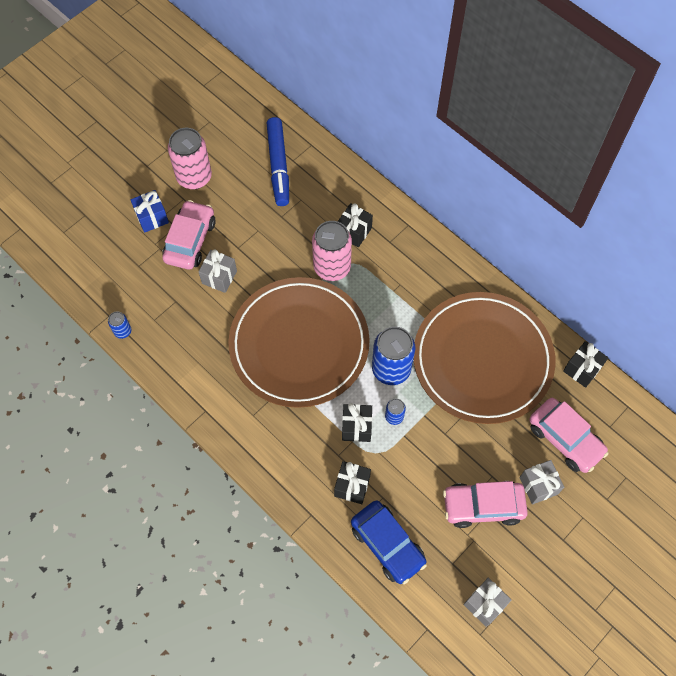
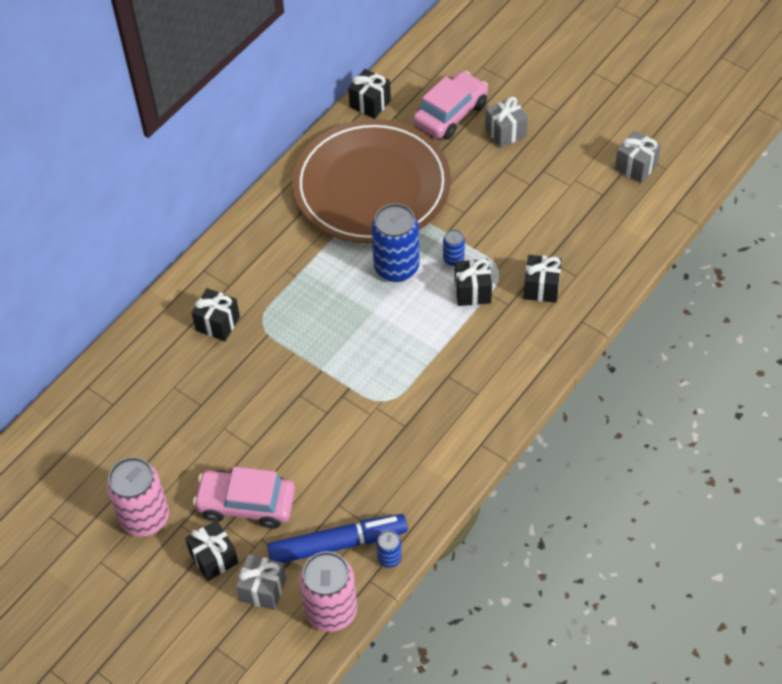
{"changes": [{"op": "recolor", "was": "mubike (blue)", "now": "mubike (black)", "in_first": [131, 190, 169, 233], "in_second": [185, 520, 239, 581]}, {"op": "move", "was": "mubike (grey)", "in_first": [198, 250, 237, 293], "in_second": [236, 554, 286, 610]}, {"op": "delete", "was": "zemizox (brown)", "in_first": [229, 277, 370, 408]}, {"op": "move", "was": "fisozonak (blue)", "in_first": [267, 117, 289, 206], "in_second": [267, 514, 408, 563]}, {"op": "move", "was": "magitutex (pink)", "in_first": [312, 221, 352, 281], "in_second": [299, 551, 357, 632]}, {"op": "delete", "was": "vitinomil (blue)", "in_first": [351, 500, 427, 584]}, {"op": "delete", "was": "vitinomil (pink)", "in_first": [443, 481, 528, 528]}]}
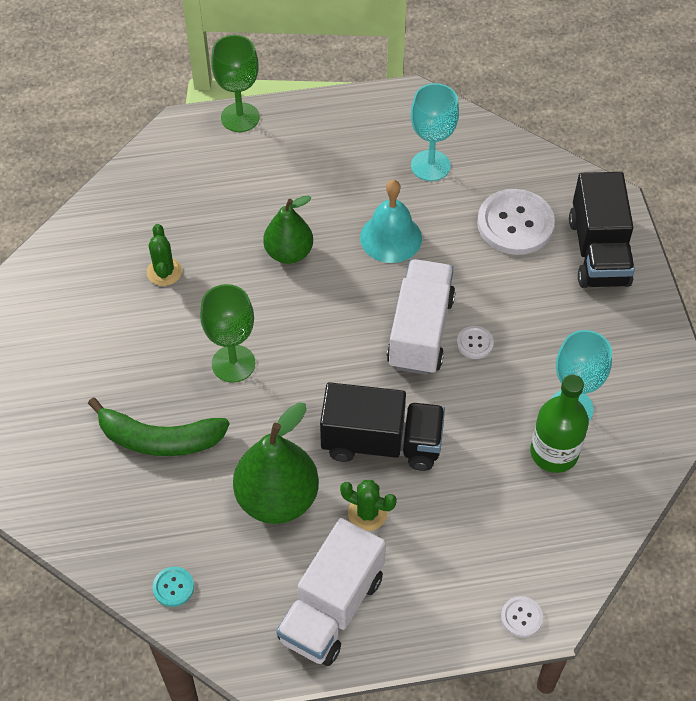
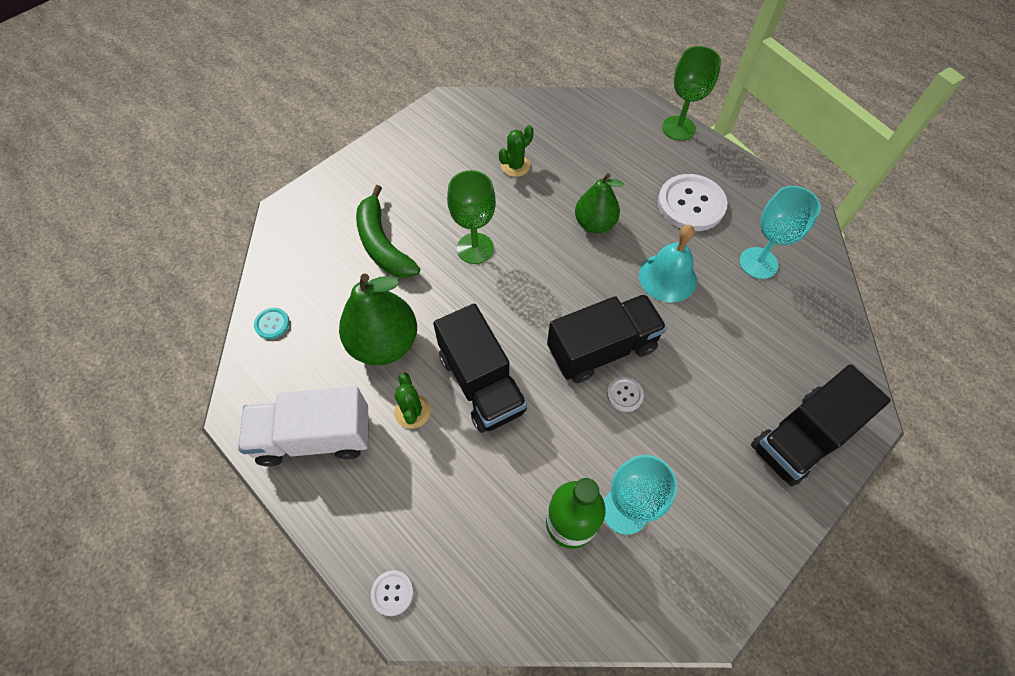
{"changes": [{"op": "recolor", "was": "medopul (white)", "now": "medopul (black)", "in_first": [387, 259, 455, 375], "in_second": [547, 294, 667, 383]}, {"op": "move", "was": "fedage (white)", "in_first": [477, 189, 555, 255], "in_second": [658, 174, 727, 231]}]}
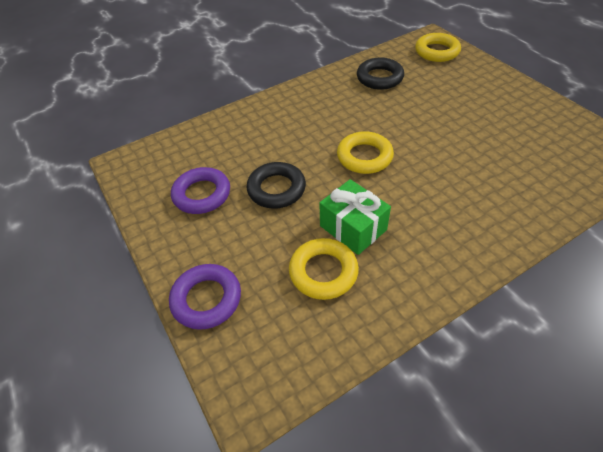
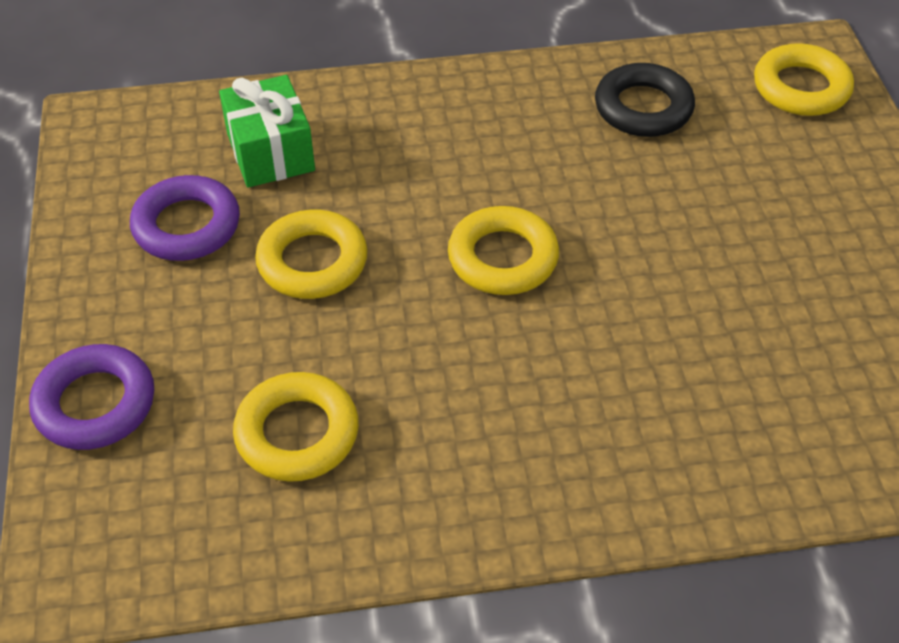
{"changes": [{"op": "recolor", "was": "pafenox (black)", "now": "pafenox (yellow)", "in_first": [246, 162, 306, 209], "in_second": [255, 210, 368, 299]}, {"op": "move", "was": "mubike (green)", "in_first": [319, 179, 391, 255], "in_second": [219, 75, 315, 188]}]}
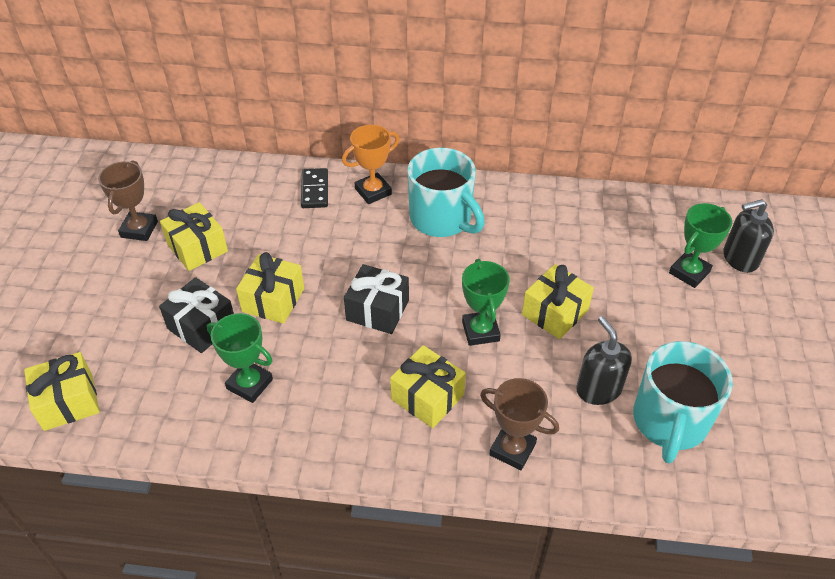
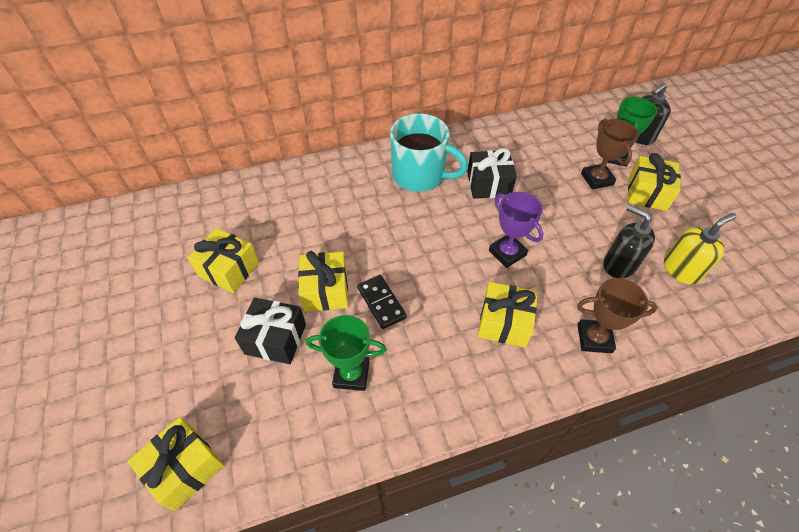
{"changes": [{"op": "move", "was": "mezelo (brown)", "in_first": [98, 160, 158, 241], "in_second": [581, 119, 638, 190]}, {"op": "move", "was": "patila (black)", "in_first": [301, 168, 328, 208], "in_second": [357, 275, 407, 329]}, {"op": "delete", "was": "mezelo (orange)", "in_first": [342, 125, 399, 204]}, {"op": "move", "was": "mubike (black)", "in_first": [344, 264, 409, 334], "in_second": [467, 148, 517, 199]}, {"op": "recolor", "was": "mezelo (green)", "now": "mezelo (purple)", "in_first": [462, 259, 510, 346], "in_second": [489, 192, 543, 268]}, {"op": "move", "was": "mubike (yellow)", "in_first": [522, 264, 594, 339], "in_second": [628, 153, 681, 211]}, {"op": "replace", "was": "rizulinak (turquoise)", "now": "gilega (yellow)", "in_first": [633, 341, 733, 464], "in_second": [664, 213, 737, 285]}]}
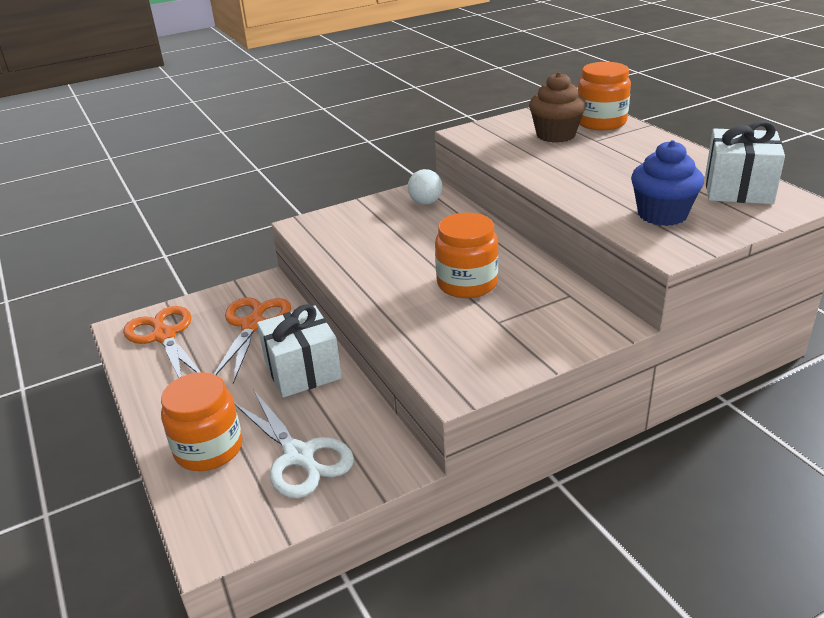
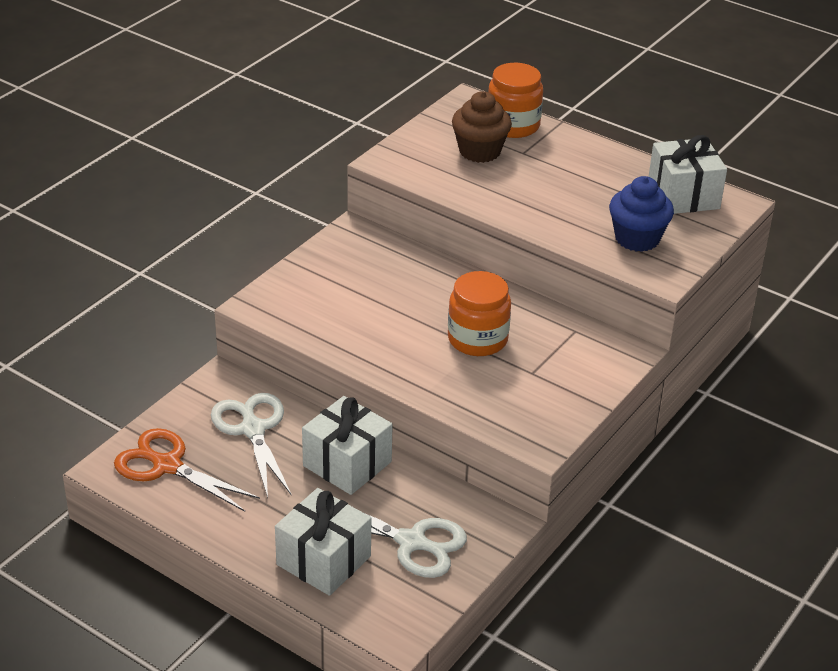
{"changes": [{"op": "replace", "was": "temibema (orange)", "now": "mubike (white)", "in_first": [161, 372, 243, 471], "in_second": [275, 488, 371, 596]}, {"op": "recolor", "was": "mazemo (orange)", "now": "mazemo (white)", "in_first": [214, 297, 291, 384], "in_second": [211, 393, 292, 498]}, {"op": "delete", "was": "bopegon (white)", "in_first": [408, 169, 443, 205]}]}
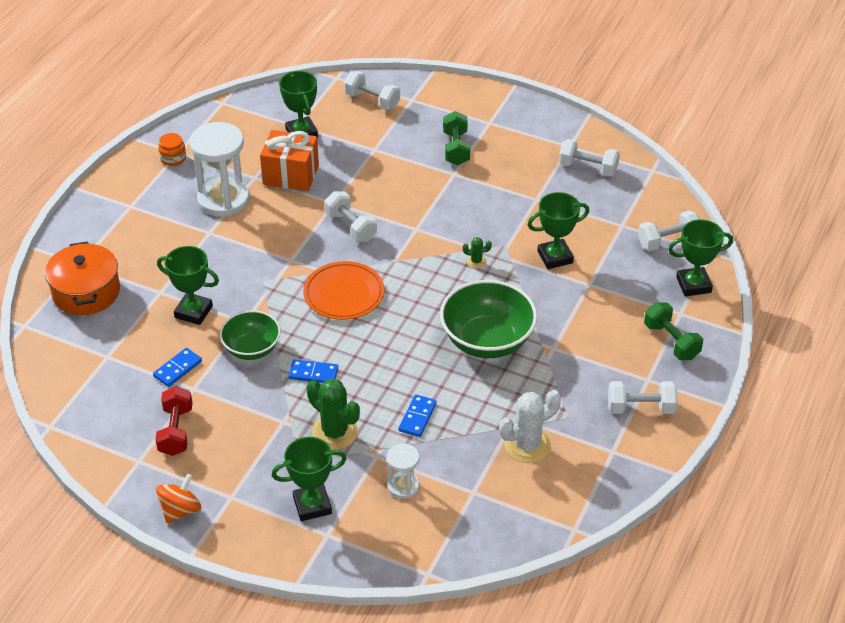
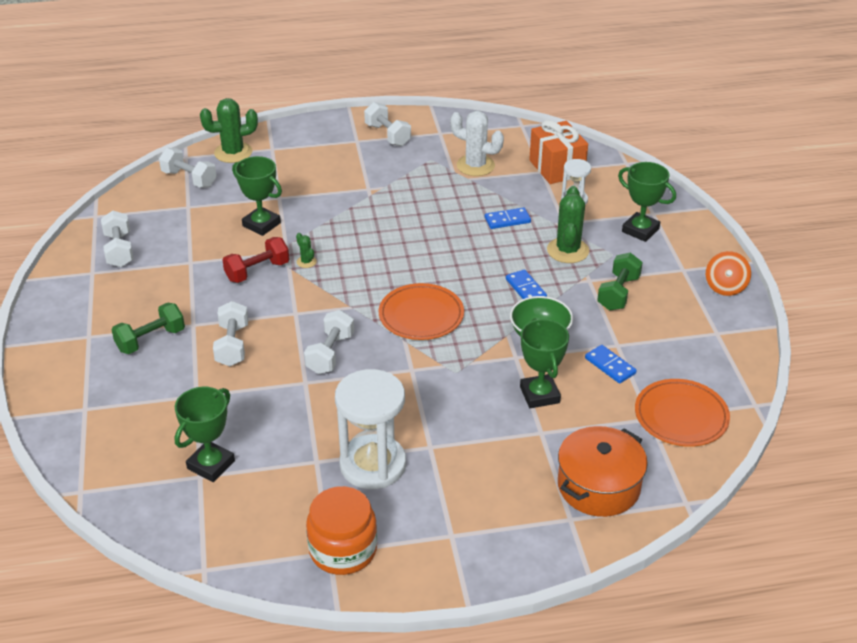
{"changes": [{"op": "rotate", "was": "patila (blue)", "in_first": [153, 348, 202, 387], "in_second": [585, 345, 637, 384], "clockwise": 45}, {"op": "move", "was": "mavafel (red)", "in_first": [155, 386, 192, 456], "in_second": [223, 237, 289, 283]}, {"op": "rotate", "was": "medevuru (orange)", "in_first": [156, 474, 201, 523], "in_second": [706, 251, 751, 296], "clockwise": -75}, {"op": "resize", "was": "temibema (orange)", "in_first": [158, 133, 186, 166], "in_second": [306, 486, 377, 575], "ratio": 1.86}, {"op": "move", "was": "mubike (orange)", "in_first": [260, 130, 319, 191], "in_second": [529, 120, 588, 184]}, {"op": "move", "was": "mavafel (white)", "in_first": [344, 71, 400, 110], "in_second": [213, 301, 248, 366]}, {"op": "delete", "was": "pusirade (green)", "in_first": [440, 280, 537, 358]}, {"op": "move", "was": "mavafel (green)", "in_first": [644, 302, 703, 360], "in_second": [597, 253, 643, 311]}, {"op": "replace", "was": "mezelo (green)", "now": "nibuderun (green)", "in_first": [668, 219, 733, 296], "in_second": [200, 98, 258, 163]}, {"op": "insert", "now": "zemizox (orange)", "in_second": [635, 379, 730, 447]}]}
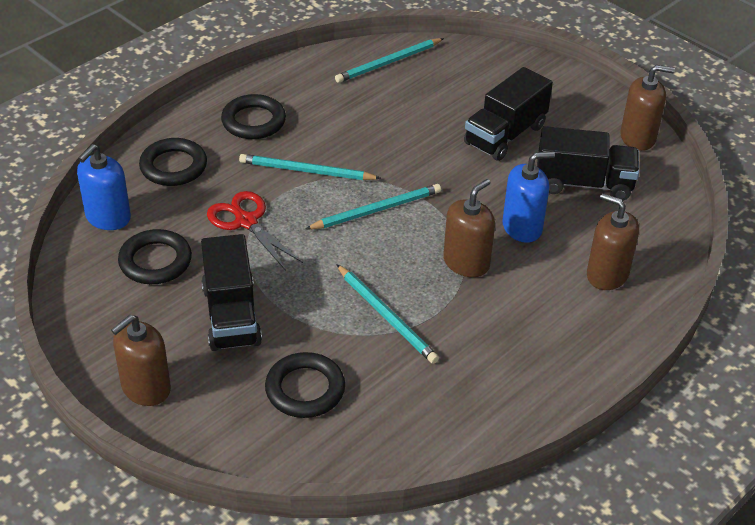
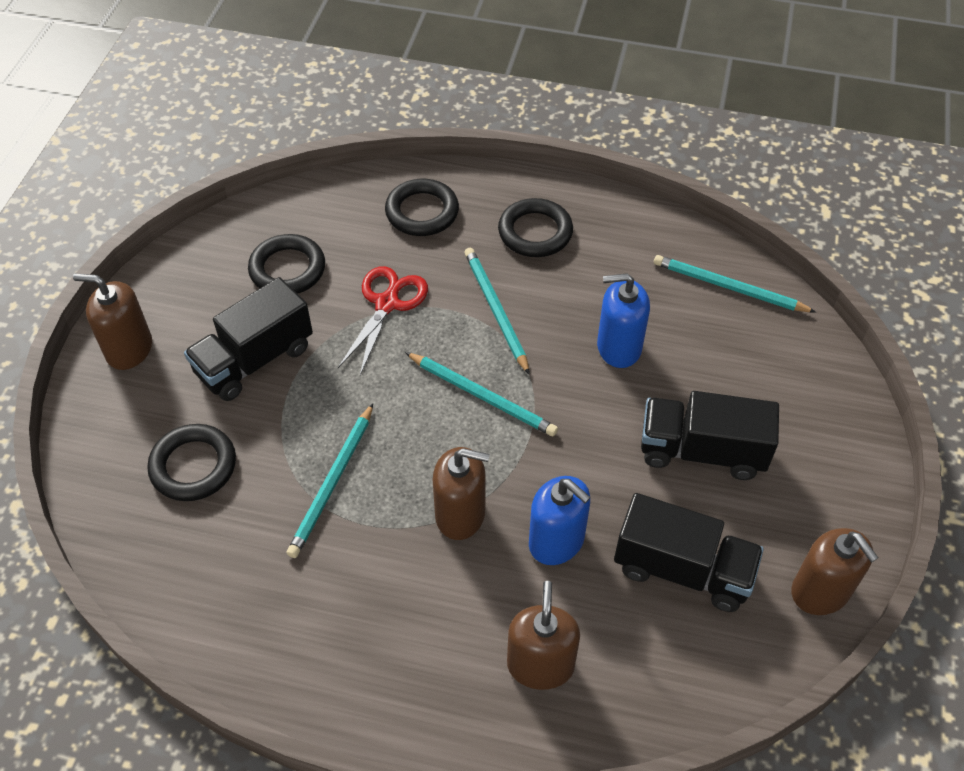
{"changes": [{"op": "move", "was": "gilega (blue)", "in_first": [77, 144, 131, 230], "in_second": [597, 273, 650, 368]}, {"op": "rotate", "was": "medopul (black)", "in_first": [537, 126, 639, 201], "in_second": [614, 493, 764, 612], "clockwise": -45}]}
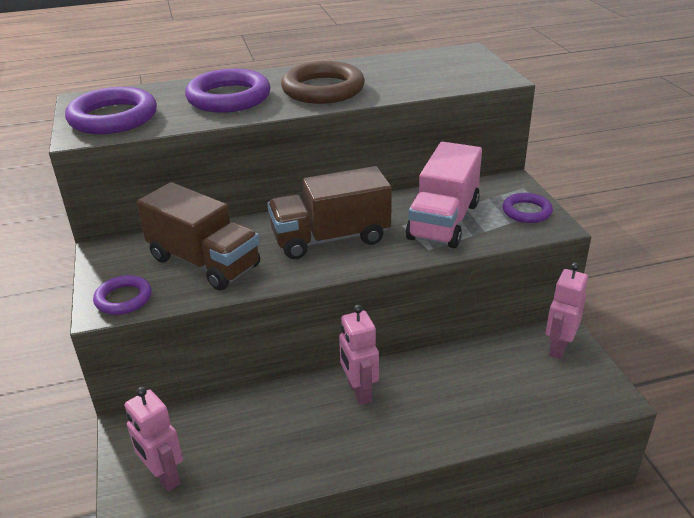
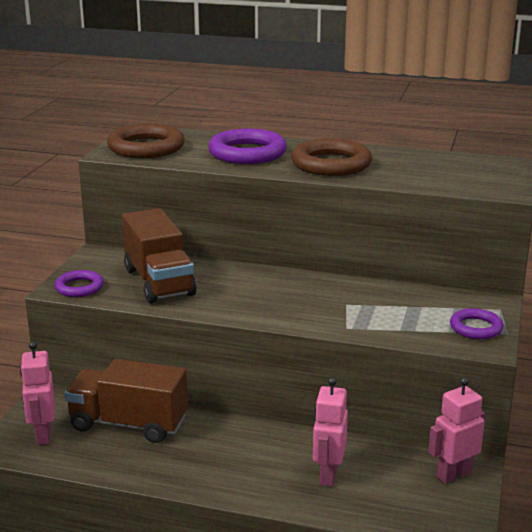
{"changes": [{"op": "recolor", "was": "pafenox (purple)", "now": "pafenox (brown)", "in_first": [65, 87, 157, 134], "in_second": [107, 124, 185, 158]}, {"op": "move", "was": "medopul (brown)", "in_first": [267, 166, 392, 259], "in_second": [65, 359, 188, 443]}, {"op": "move", "was": "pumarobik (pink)", "in_first": [339, 305, 379, 405], "in_second": [313, 377, 348, 486]}, {"op": "delete", "was": "medopul (pink)", "in_first": [406, 141, 482, 248]}]}
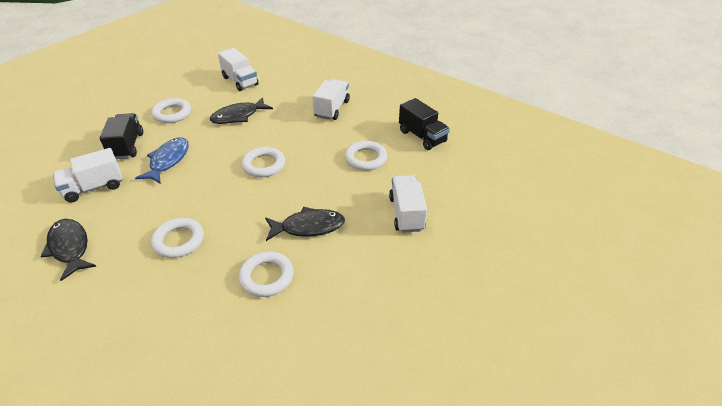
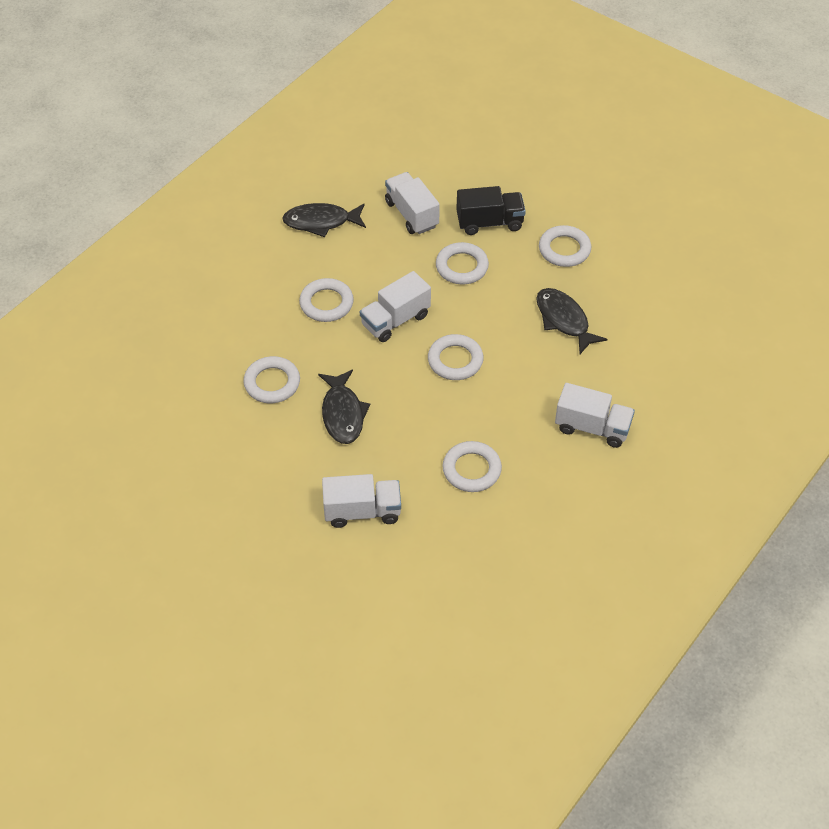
{"changes": [{"op": "rotate", "was": "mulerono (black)", "in_first": [40, 219, 96, 281], "in_second": [282, 203, 366, 237], "clockwise": -150}, {"op": "replace", "was": "mulerono (blue)", "now": "pafenox (white)", "in_first": [135, 137, 189, 184], "in_second": [436, 242, 489, 284]}, {"op": "move", "was": "medopul (white)", "in_first": [218, 48, 259, 91], "in_second": [360, 271, 431, 342]}, {"op": "delete", "was": "medopul (black)", "in_first": [399, 98, 450, 150]}]}
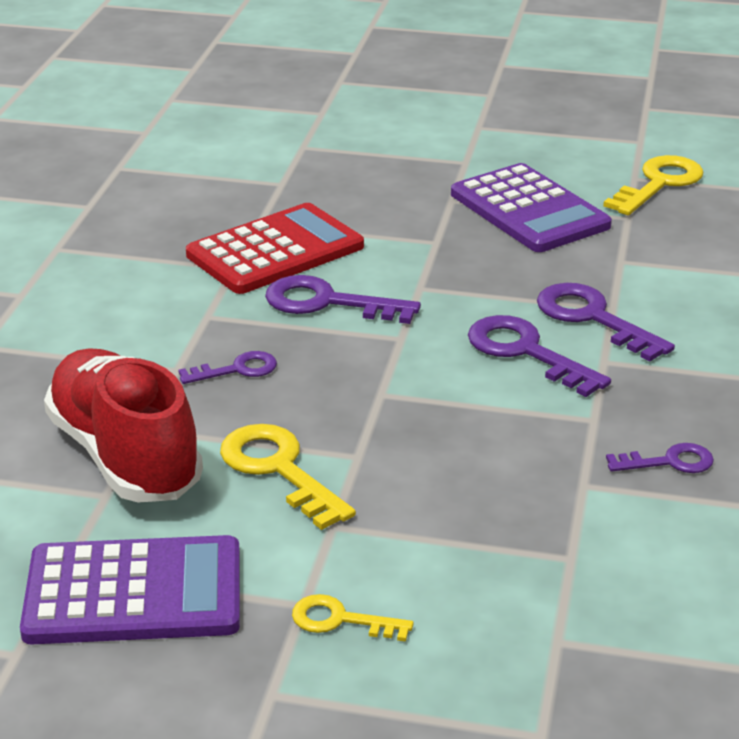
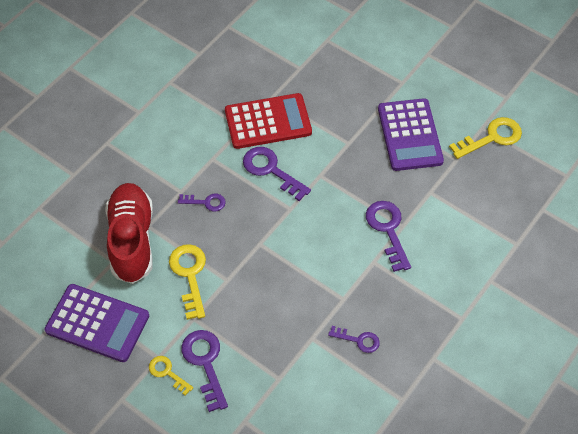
{"changes": [{"op": "move", "was": "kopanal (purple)", "in_first": [468, 315, 611, 397], "in_second": [181, 330, 228, 412]}]}
